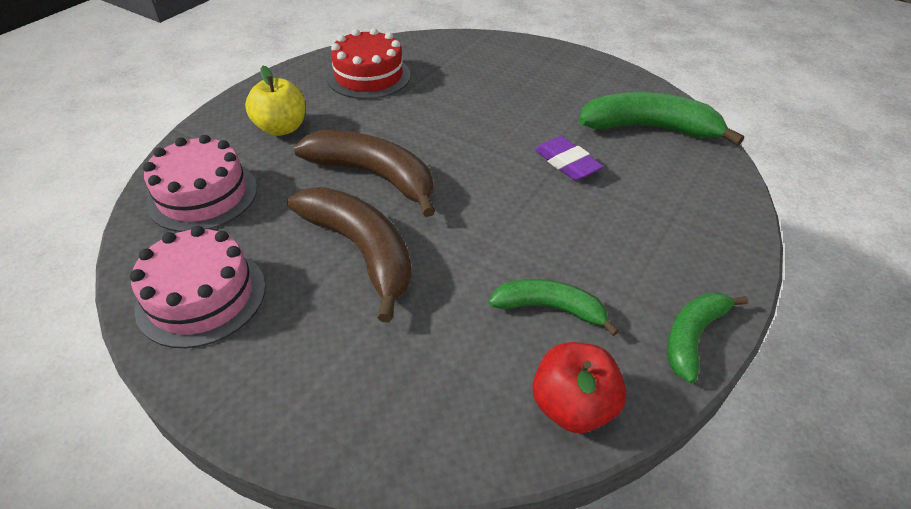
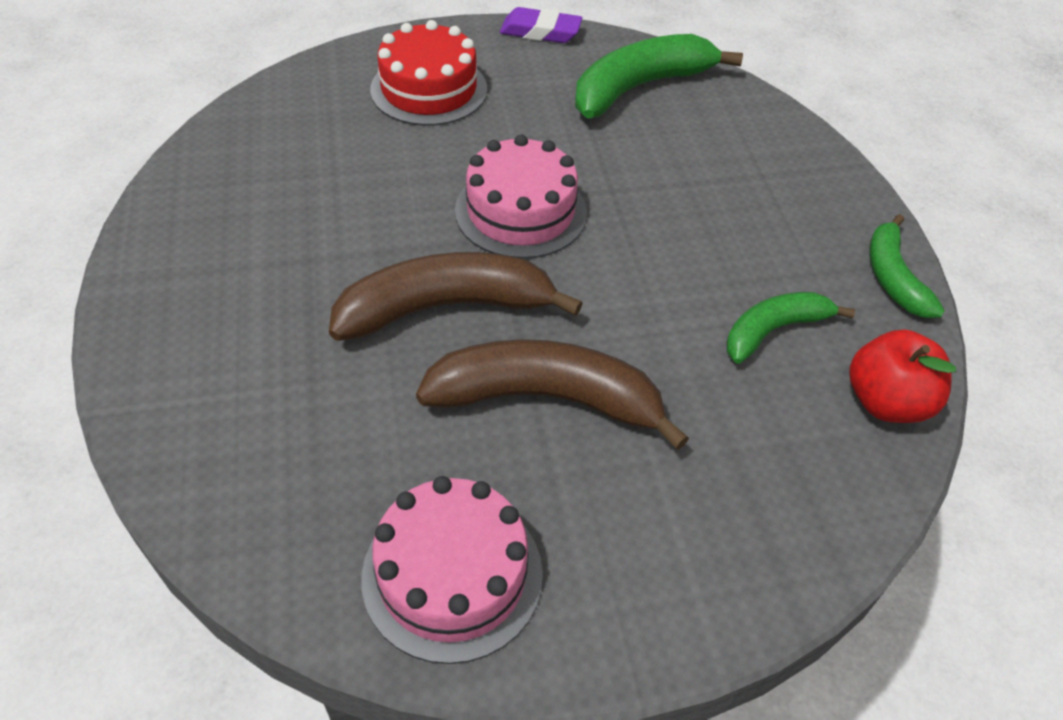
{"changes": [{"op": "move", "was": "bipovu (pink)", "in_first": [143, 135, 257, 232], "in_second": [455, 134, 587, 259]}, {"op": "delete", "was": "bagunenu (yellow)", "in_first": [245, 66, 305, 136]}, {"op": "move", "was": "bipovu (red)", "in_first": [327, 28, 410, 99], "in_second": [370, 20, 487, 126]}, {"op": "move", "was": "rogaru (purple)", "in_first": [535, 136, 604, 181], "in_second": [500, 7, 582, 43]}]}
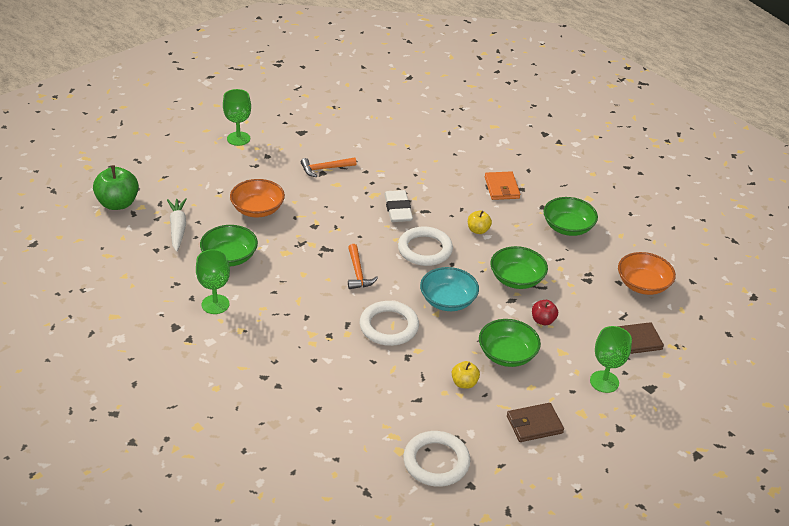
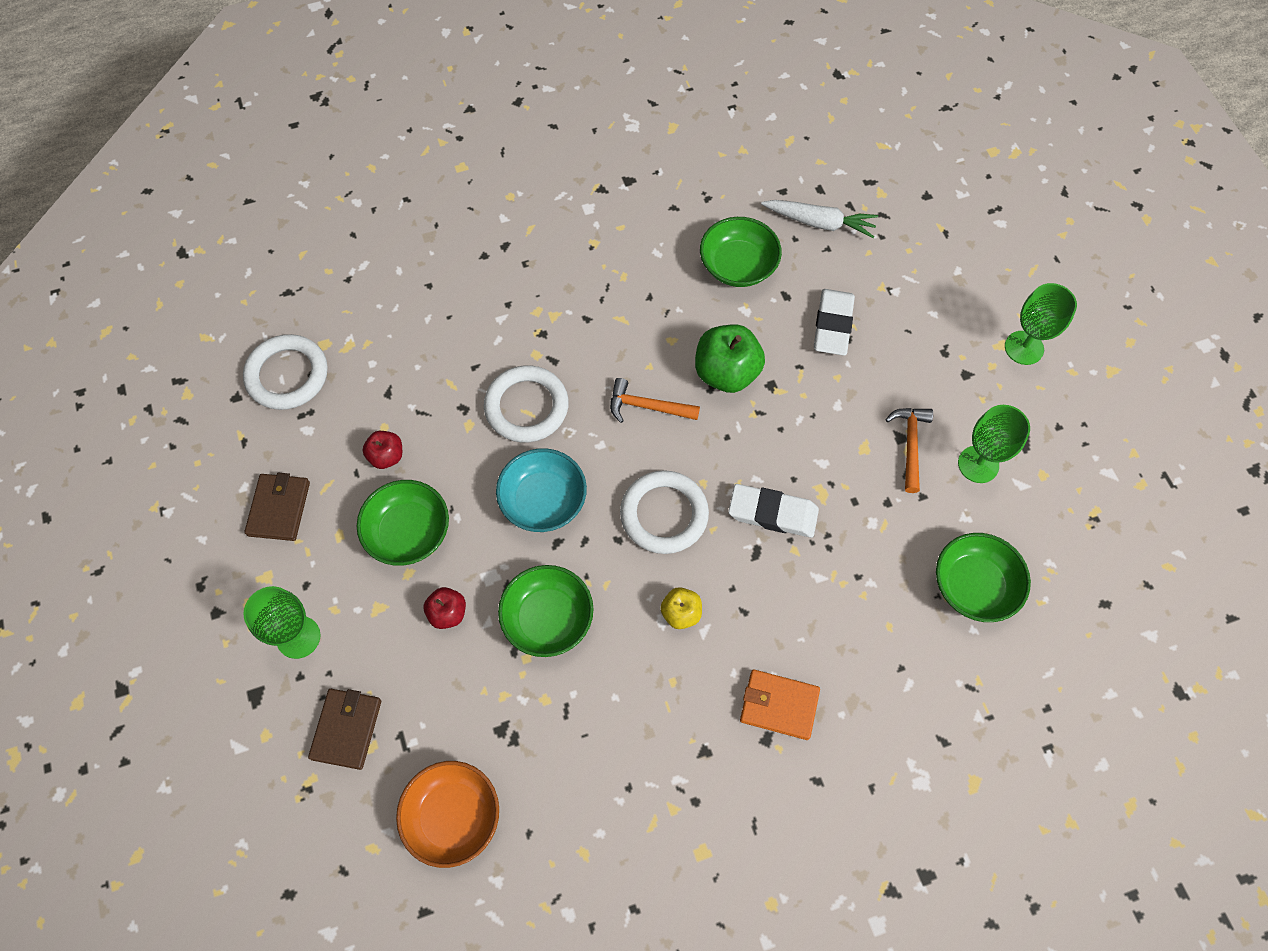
{"changes": [{"op": "move", "was": "bagunenu (green)", "in_first": [93, 165, 139, 210], "in_second": [695, 324, 765, 393]}, {"op": "move", "was": "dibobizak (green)", "in_first": [196, 249, 230, 314], "in_second": [958, 405, 1030, 483]}, {"op": "replace", "was": "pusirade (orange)", "now": "rogaru (white)", "in_first": [230, 179, 285, 217], "in_second": [814, 289, 855, 356]}, {"op": "recolor", "was": "bagunenu (yellow)", "now": "bagunenu (red)", "in_first": [452, 361, 480, 389], "in_second": [363, 431, 402, 469]}, {"op": "move", "was": "pusirade (green)", "in_first": [543, 197, 598, 236], "in_second": [936, 533, 1031, 622]}]}
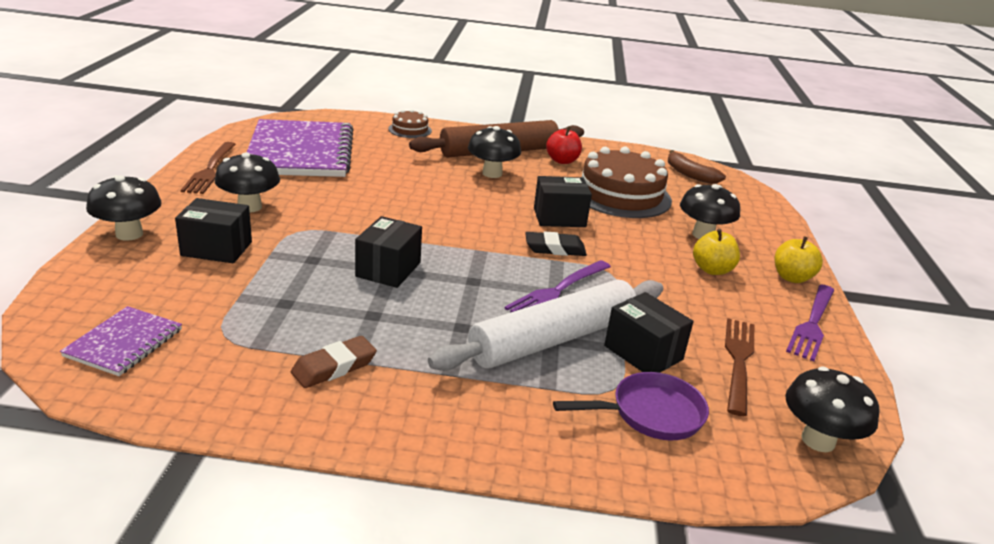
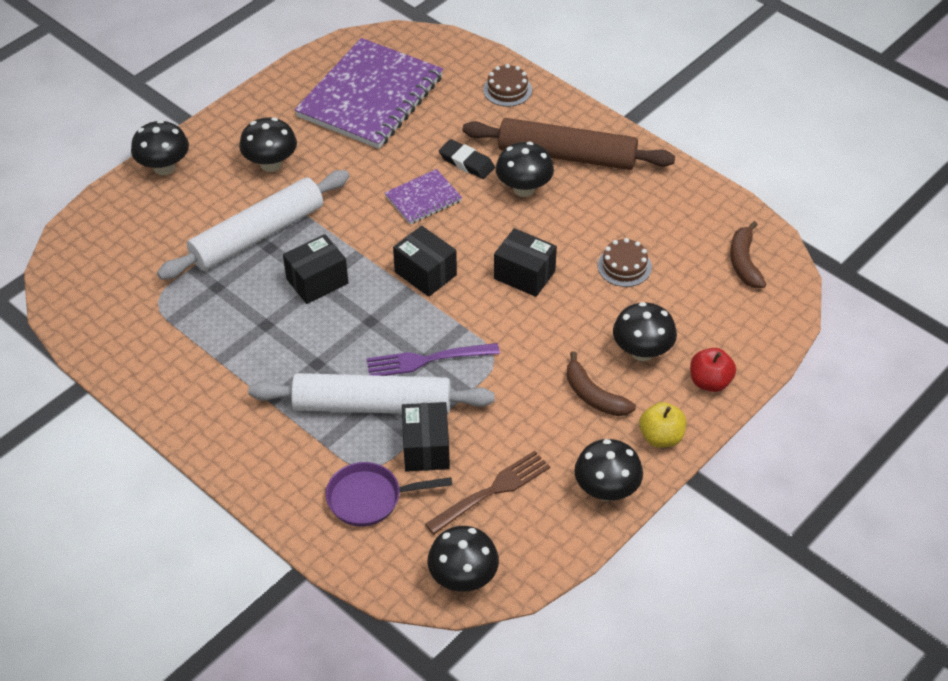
{"changes": [{"op": "move", "was": "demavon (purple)", "in_first": [60, 306, 182, 376], "in_second": [385, 169, 462, 225]}, {"op": "move", "was": "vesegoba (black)", "in_first": [175, 198, 252, 263], "in_second": [393, 226, 457, 297]}, {"op": "delete", "was": "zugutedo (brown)", "in_first": [181, 142, 236, 194]}, {"op": "delete", "was": "rogaru (brown)", "in_first": [291, 336, 377, 388]}, {"op": "move", "was": "rogaru (black)", "in_first": [525, 231, 587, 256], "in_second": [439, 139, 495, 179]}, {"op": "move", "was": "bagunenu (red)", "in_first": [546, 126, 582, 164], "in_second": [690, 348, 736, 392]}, {"op": "rotate", "was": "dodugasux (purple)", "in_first": [553, 372, 709, 440], "in_second": [326, 462, 452, 527], "clockwise": 150}, {"op": "resize", "was": "bipovu (brown)", "in_first": [582, 146, 672, 218], "in_second": [598, 238, 652, 287], "ratio": 0.49}, {"op": "replace", "was": "bagunenu (yellow)", "now": "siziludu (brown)", "in_first": [693, 229, 740, 275], "in_second": [567, 351, 636, 416]}, {"op": "replace", "was": "zugutedo (purple)", "now": "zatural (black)", "in_first": [786, 285, 834, 361], "in_second": [574, 439, 643, 501]}, {"op": "insert", "now": "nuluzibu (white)", "in_second": [157, 170, 350, 280]}]}
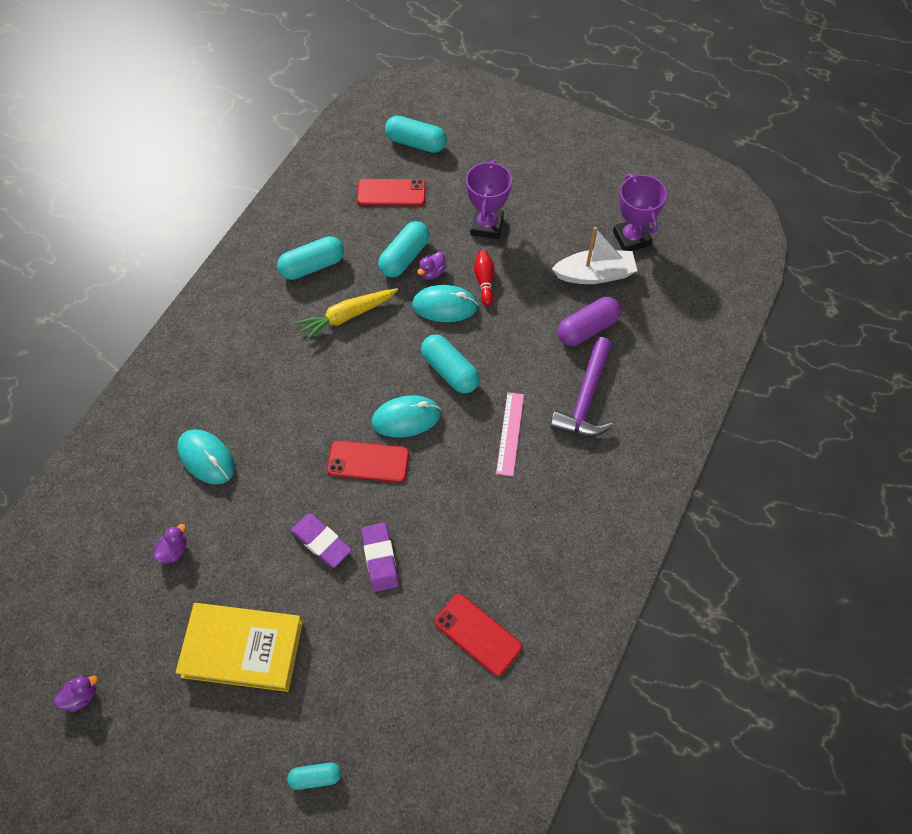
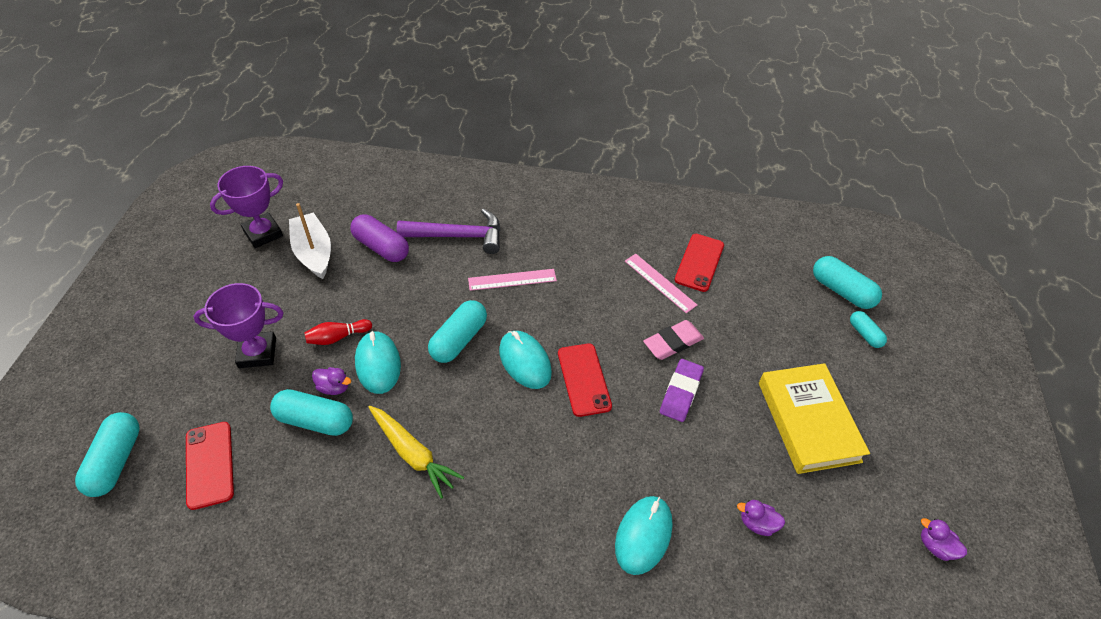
{"changes": [{"op": "move", "was": "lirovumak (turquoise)", "in_first": [277, 236, 344, 280], "in_second": [813, 256, 882, 309]}, {"op": "recolor", "was": "rogaru (purple)", "now": "rogaru (pink)", "in_first": [361, 523, 399, 592], "in_second": [643, 320, 704, 360]}, {"op": "insert", "now": "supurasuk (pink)", "in_second": [625, 254, 697, 313]}]}
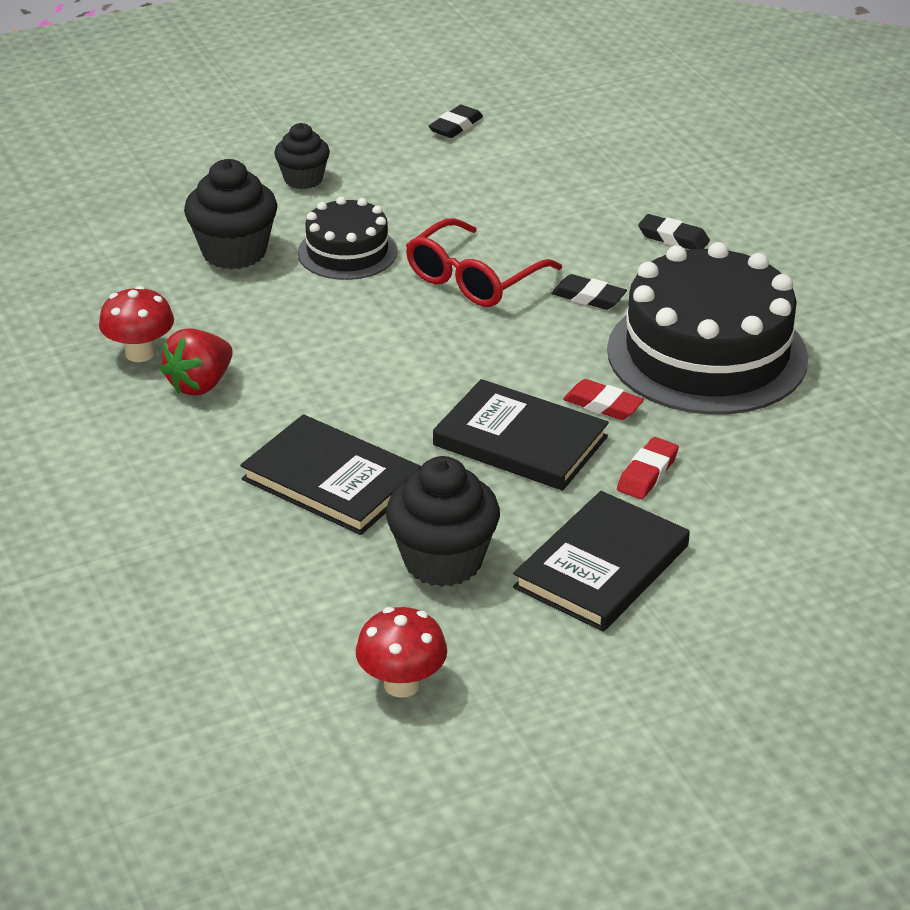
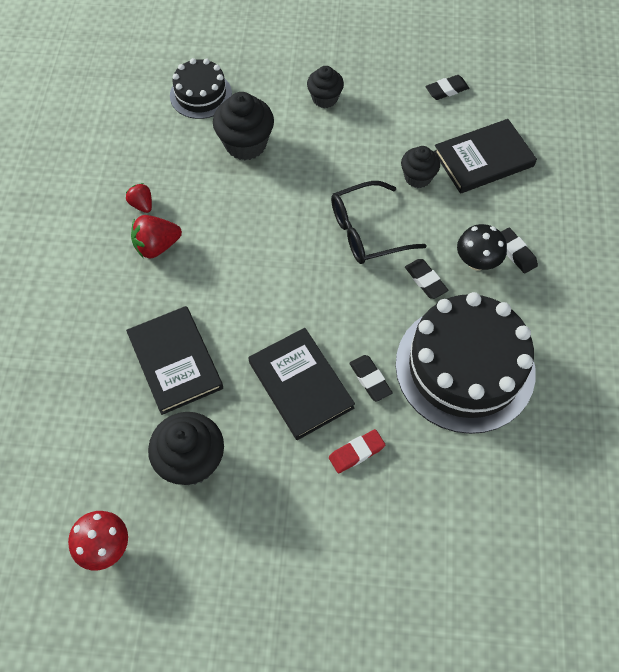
{"changes": [{"op": "replace", "was": "zatural (red)", "now": "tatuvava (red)", "in_first": [99, 286, 174, 362], "in_second": [126, 183, 152, 213]}, {"op": "move", "was": "bipovu (black)", "in_first": [298, 196, 397, 280], "in_second": [170, 58, 232, 119]}, {"op": "recolor", "was": "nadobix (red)", "now": "nadobix (black)", "in_first": [406, 218, 562, 307], "in_second": [331, 181, 427, 264]}, {"op": "move", "was": "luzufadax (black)", "in_first": [513, 491, 690, 632], "in_second": [433, 119, 537, 194]}, {"op": "recolor", "was": "rogaru (red)", "now": "rogaru (black)", "in_first": [563, 379, 644, 420], "in_second": [349, 355, 393, 402]}, {"op": "insert", "now": "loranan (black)", "in_second": [401, 146, 440, 188]}, {"op": "insert", "now": "zatural (black)", "in_second": [457, 224, 507, 271]}]}
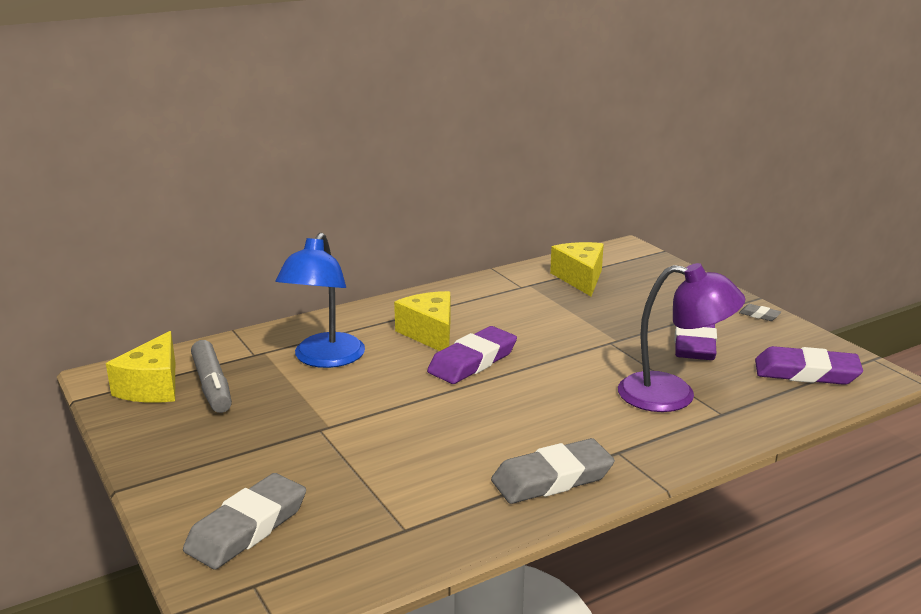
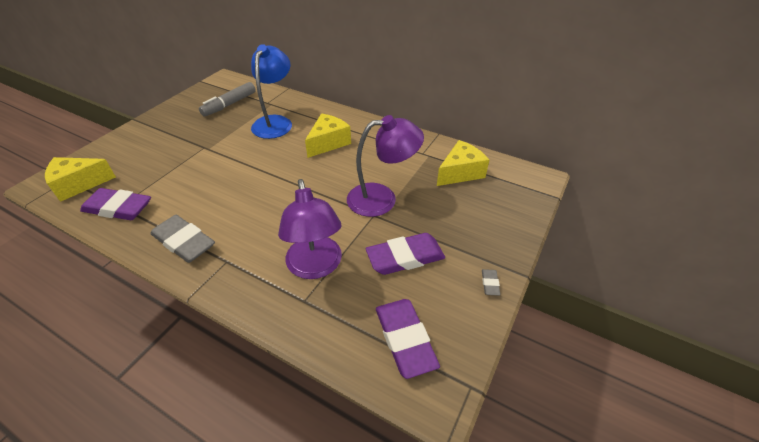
{"changes": [{"op": "move", "was": "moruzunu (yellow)", "in_first": [106, 331, 175, 403], "in_second": [45, 157, 116, 202]}, {"op": "delete", "was": "rogaru (grey)", "in_first": [183, 473, 306, 569]}, {"op": "rotate", "was": "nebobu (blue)", "in_first": [276, 233, 365, 368], "in_second": [251, 44, 292, 139], "clockwise": 120}, {"op": "move", "was": "rogaru (purple)", "in_first": [427, 326, 517, 384], "in_second": [80, 188, 151, 220]}, {"op": "insert", "now": "nebobu (purple)", "in_second": [347, 115, 424, 217]}]}
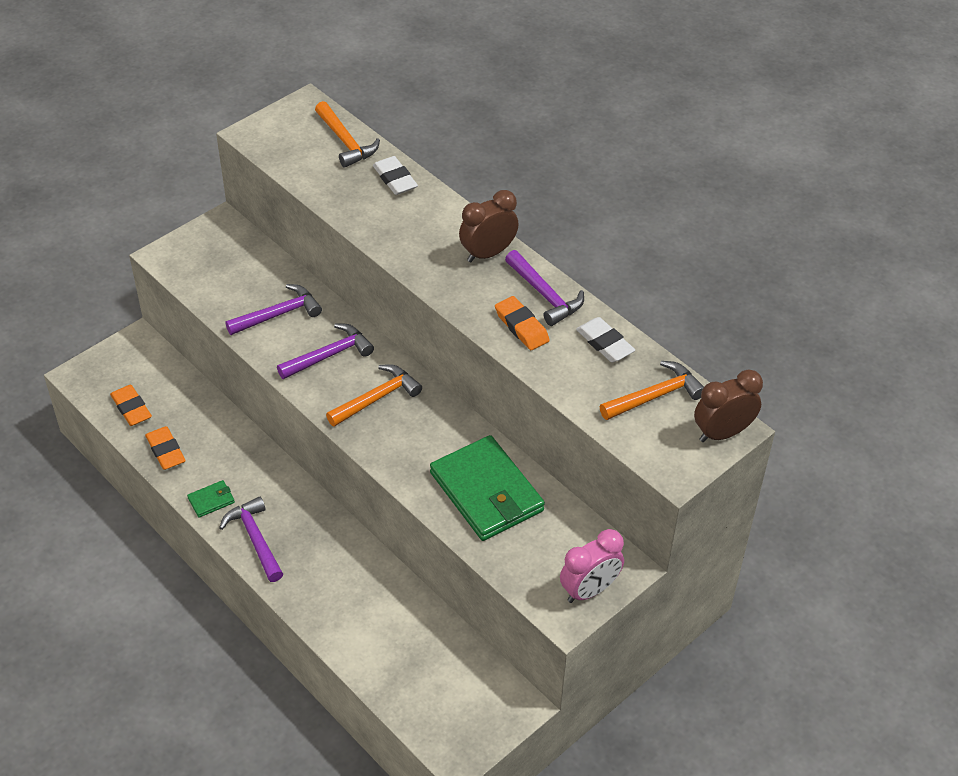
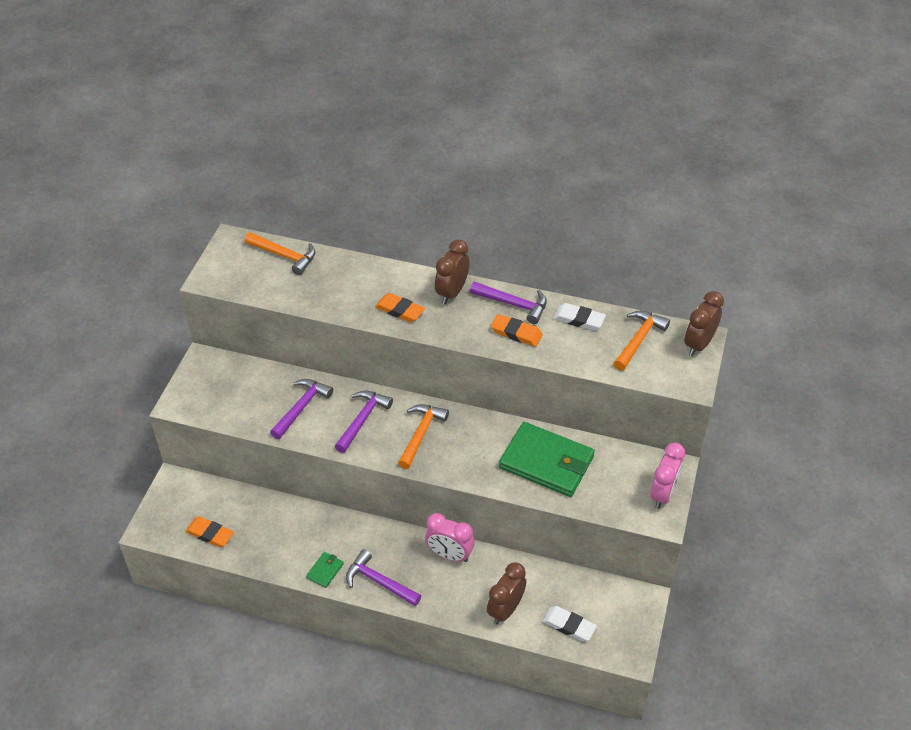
{"changes": [{"op": "move", "was": "rogaru (orange)", "in_first": [145, 426, 186, 470], "in_second": [375, 293, 425, 323]}, {"op": "move", "was": "rogaru (white)", "in_first": [373, 156, 418, 195], "in_second": [542, 606, 597, 641]}, {"op": "insert", "now": "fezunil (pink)", "in_second": [425, 513, 474, 562]}, {"op": "insert", "now": "fezunil (brown)", "in_second": [487, 563, 526, 625]}]}
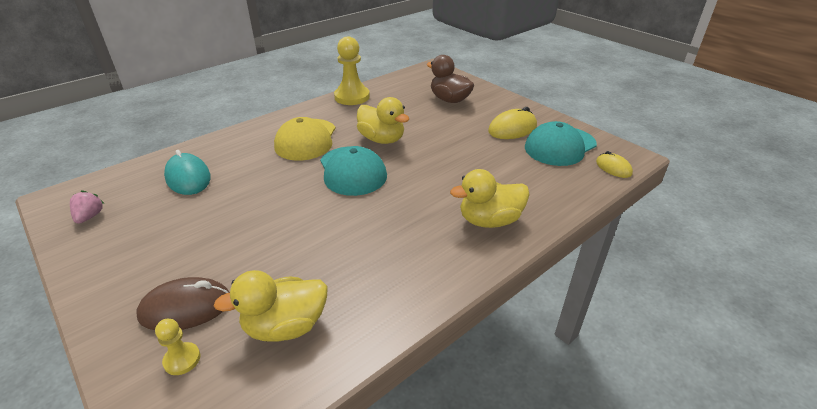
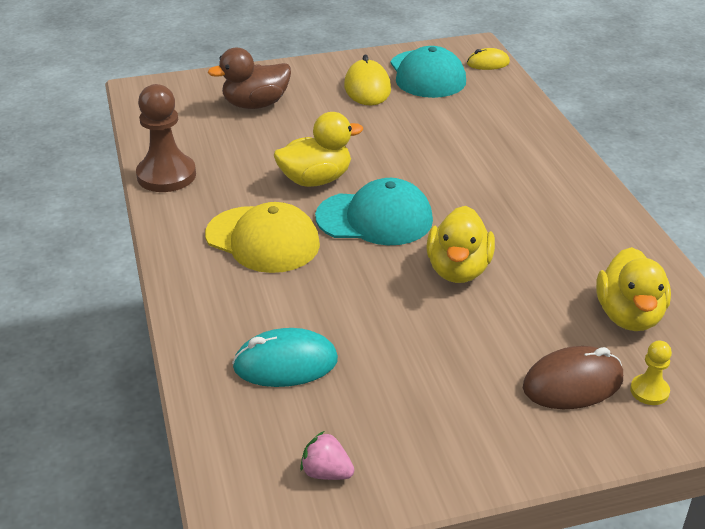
{"changes": [{"op": "rotate", "was": "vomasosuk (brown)", "in_first": [136, 277, 230, 330], "in_second": [523, 346, 623, 409], "clockwise": 60}, {"op": "recolor", "was": "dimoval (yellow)", "now": "dimoval (brown)", "in_first": [334, 36, 370, 105], "in_second": [136, 84, 196, 192]}, {"op": "move", "was": "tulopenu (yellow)", "in_first": [450, 169, 530, 228], "in_second": [426, 206, 495, 283]}]}
